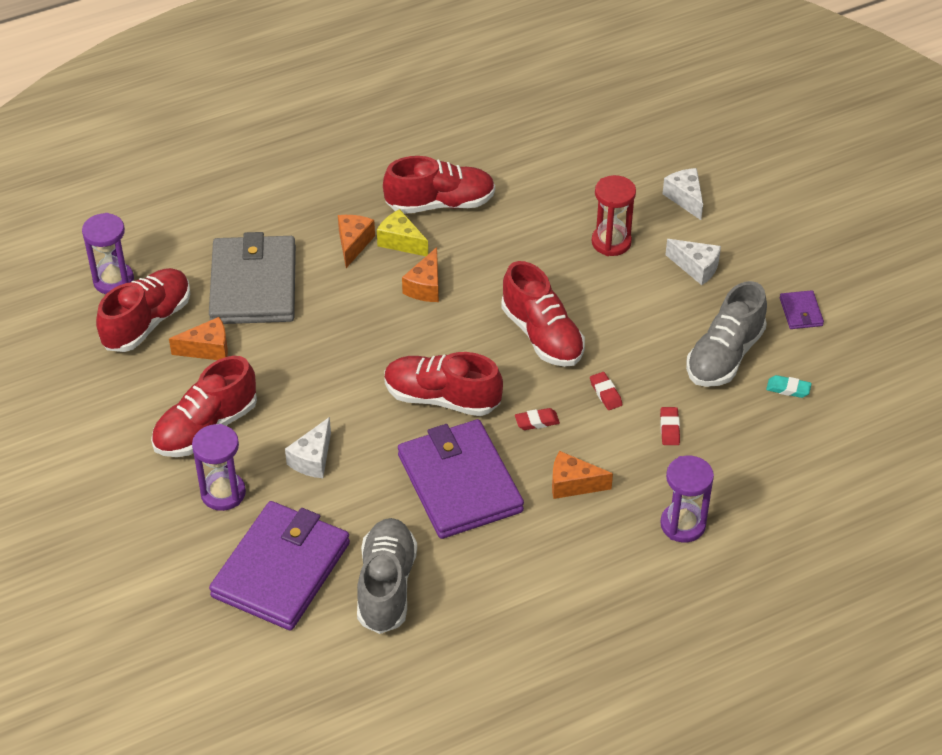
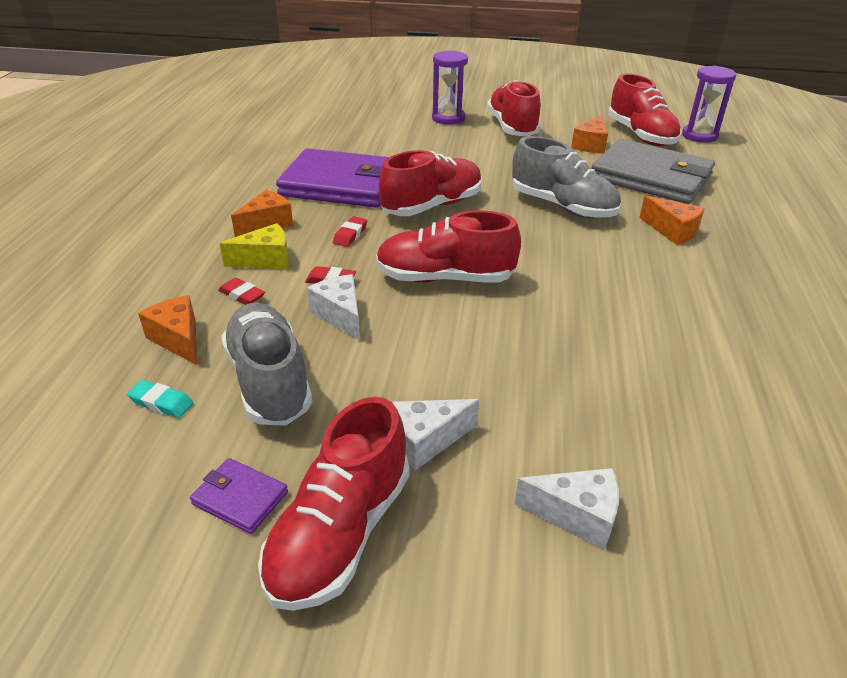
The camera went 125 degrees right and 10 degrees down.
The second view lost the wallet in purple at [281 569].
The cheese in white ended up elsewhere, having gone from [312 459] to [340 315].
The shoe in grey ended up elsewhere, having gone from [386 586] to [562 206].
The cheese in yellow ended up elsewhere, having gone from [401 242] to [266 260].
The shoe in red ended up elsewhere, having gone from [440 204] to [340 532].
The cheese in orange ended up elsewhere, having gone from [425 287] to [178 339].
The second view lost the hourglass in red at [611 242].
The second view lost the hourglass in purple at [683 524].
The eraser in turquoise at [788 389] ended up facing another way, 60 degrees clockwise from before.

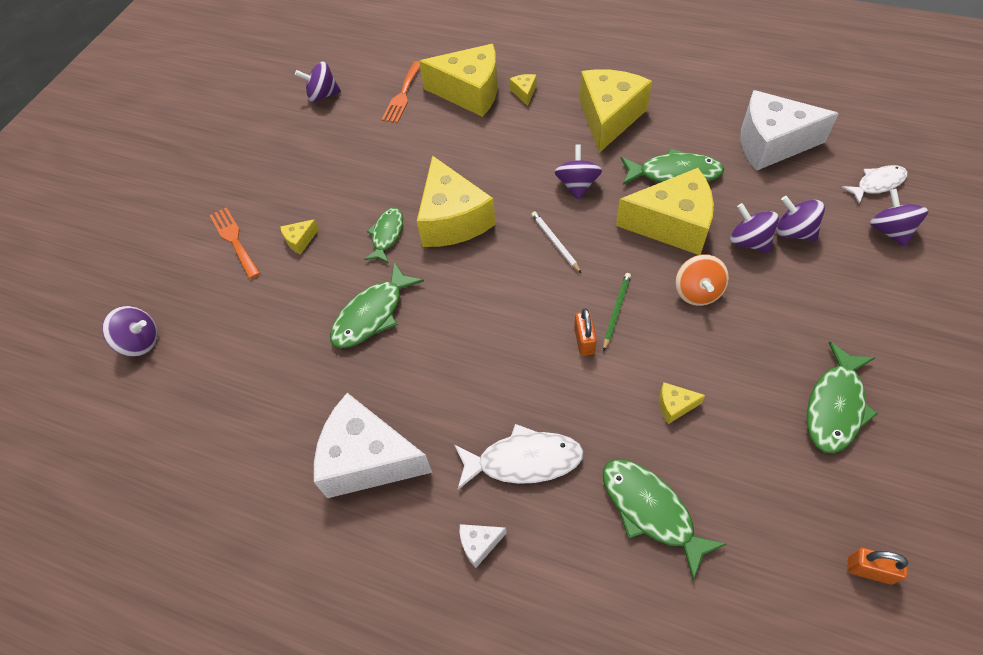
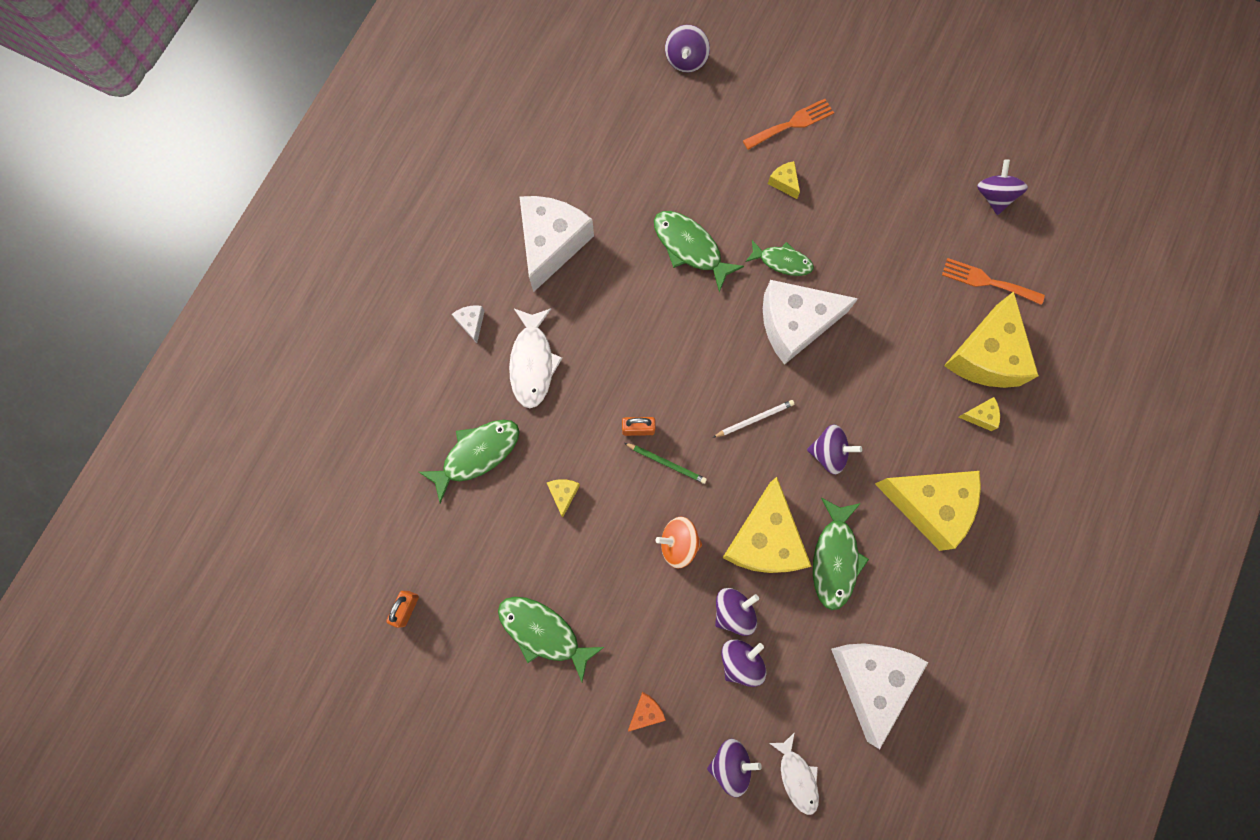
The camera went 90 degrees right and 20 degrees up.
What was the cheese in yellow at [452 220] turned into the cheese in white at [795 324].
The second view gained the cheese in orange at [646 711].

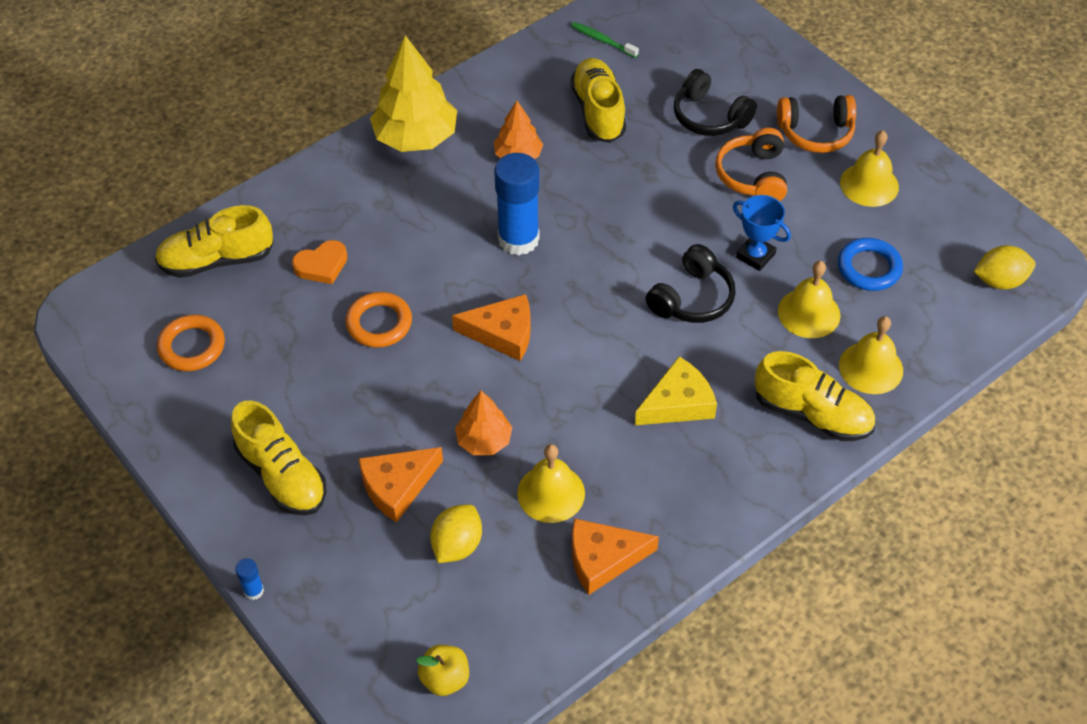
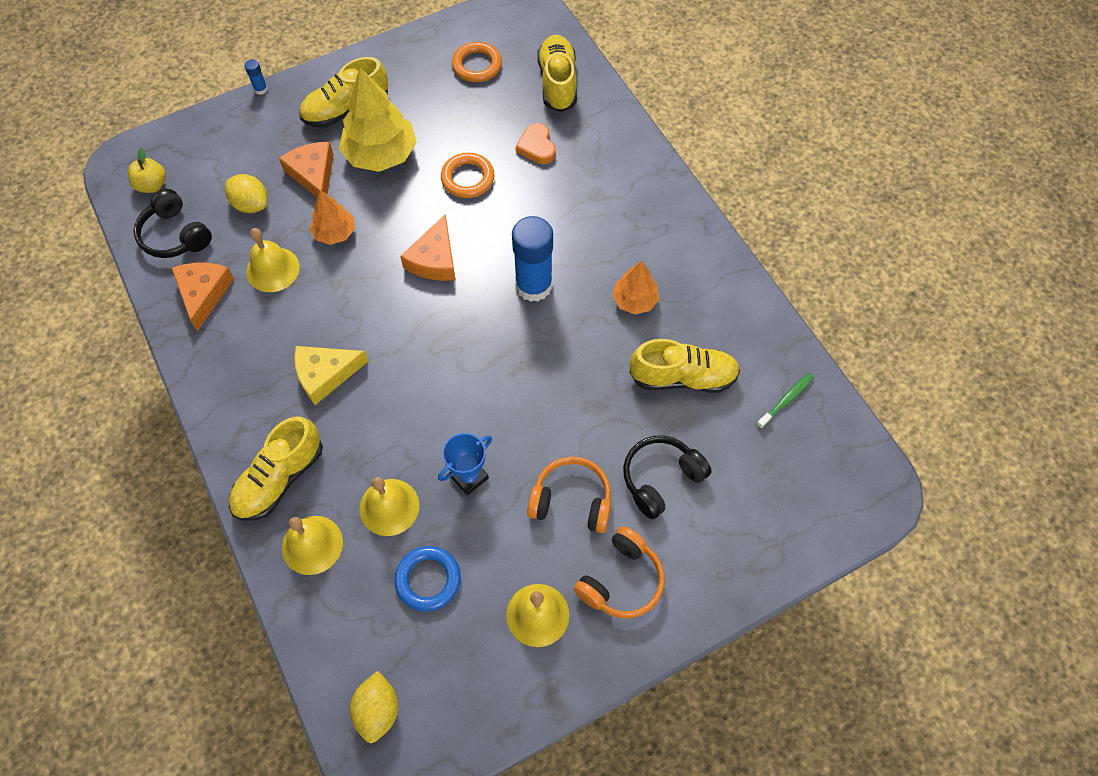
The camera went 100 degrees right and 10 degrees up.
The tree in yellow ended up elsewhere, having gone from [415 137] to [381 154].
The cheese in yellow at [678 403] ended up facing another way, 90 degrees clockwise from before.
The headphones in black ended up elsewhere, having gone from [692 298] to [175 235].
The headphones in orange at [816 133] ended up facing another way, 150 degrees counterclockwise from before.

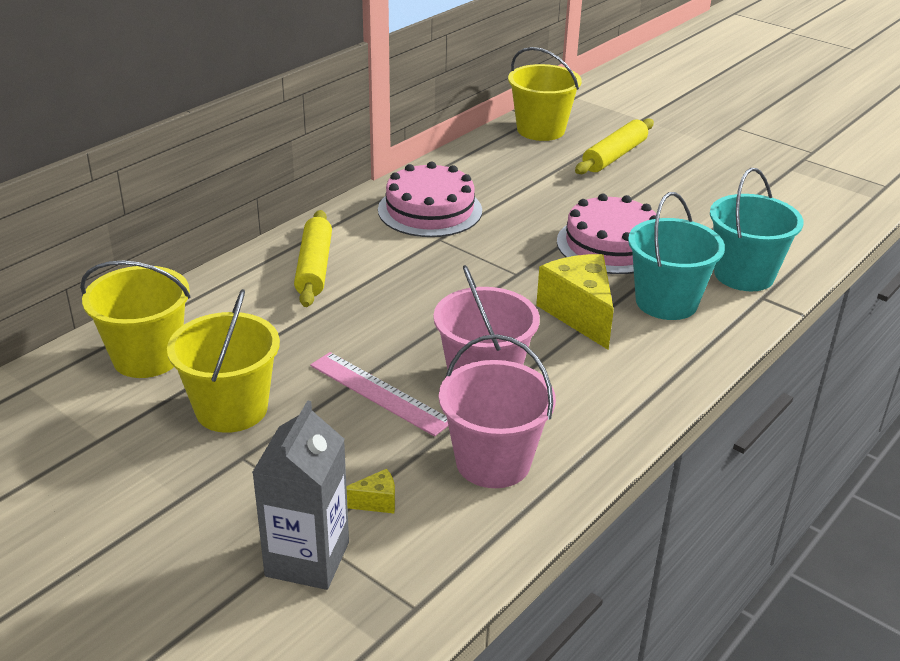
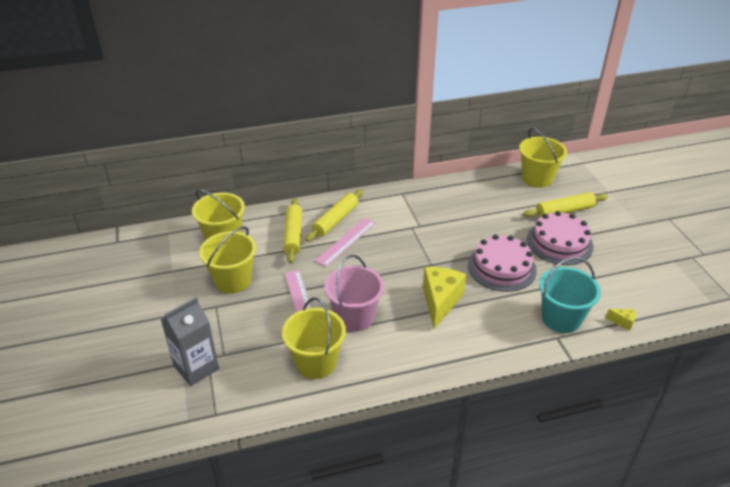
The camera went 35 degrees right and 5 degrees up.
The cheese in yellow ended up elsewhere, having gone from [375 502] to [623 322].
The cake in pink ended up elsewhere, having gone from [430 210] to [559 243].
What was the bucket in pink at [493 462] turned into the bucket in yellow at [316 362].
The second view lost the bucket in turquoise at [666 302].
The second view gained the rolling pin in yellow at [293 235].
The second view gained the ruler in pink at [346 241].

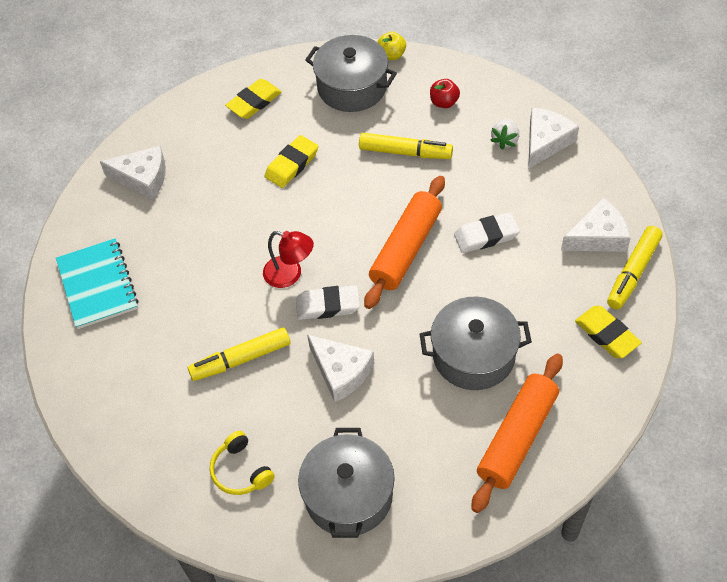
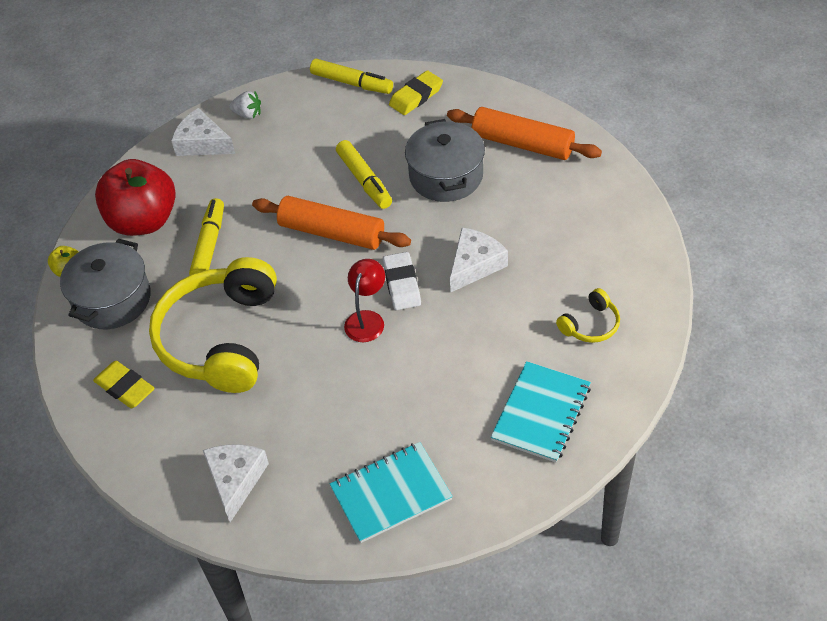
The camera went 95 degrees left and 5 degrees down.
The marker in yellow ended up elsewhere, having gone from [240 359] to [364 180].
Where the eraser in yellow stood at [292 164], the headphones in yellow came to stand at [221 338].
The second view lost the pot in grey at [348 495].
The size of the apple in red at [444 102] changed by a factor of 2.45.
The second view lost the eraser in white at [486 235].
The strawberry in white ended up elsewhere, having gone from [505 140] to [248 114].
The second view lost the cheese in white at [598 236].
The second view gained the notebook in turquoise at [541 413].

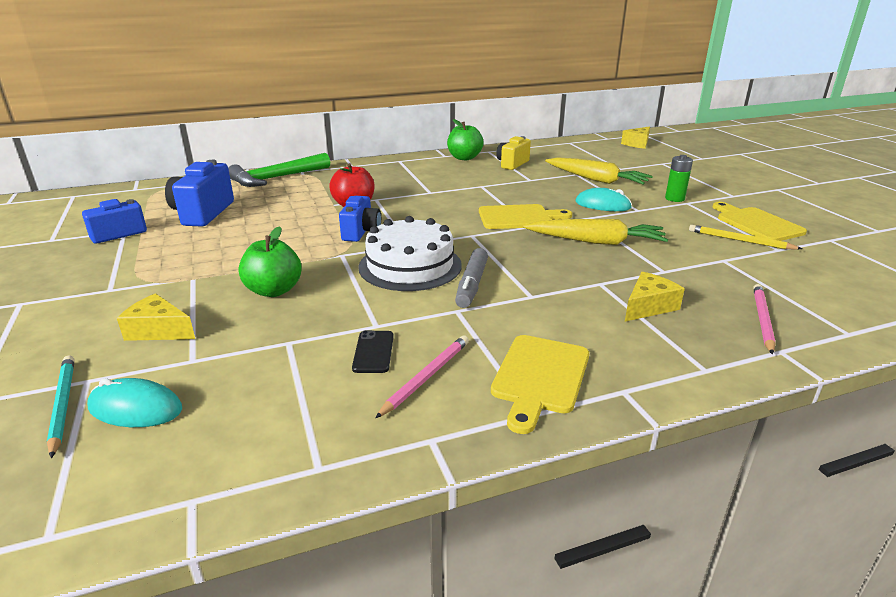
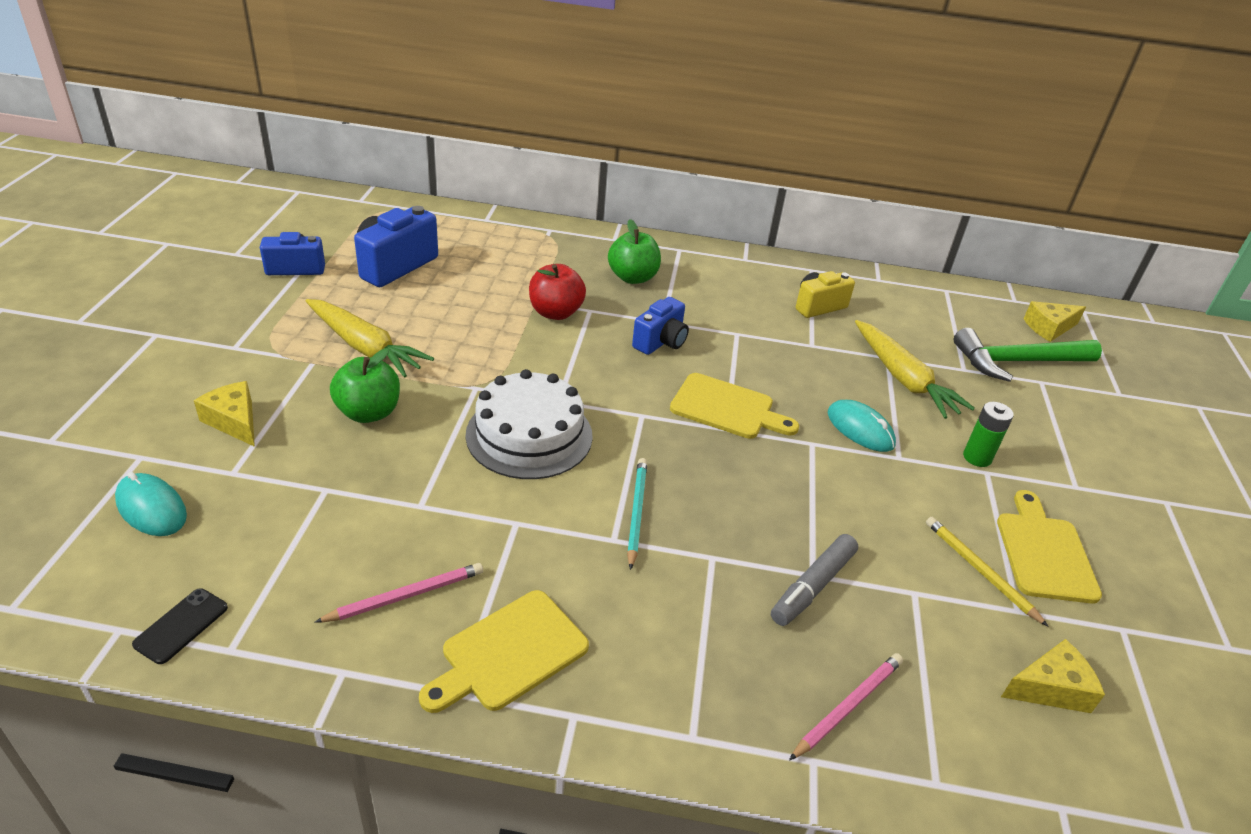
The camera went 25 degrees right and 10 degrees up.
The pencil in turquoise ended up elsewhere, having gone from [62 405] to [636 512].
The hammer in green ended up elsewhere, having gone from [276 178] to [1017 362].
The camera in blue ended up elsewhere, having gone from [361 232] to [661 342].
The phone in black ended up elsewhere, having gone from [373 352] to [181 626].
The apple in green ended up elsewhere, having gone from [464 158] to [633 278].
The marker in grey ended up elsewhere, having gone from [472 285] to [813 586].
The carrot in yellow ended up elsewhere, having gone from [596 242] to [365 347].
The cheese in yellow ended up elsewhere, having gone from [648 306] to [1050 688].

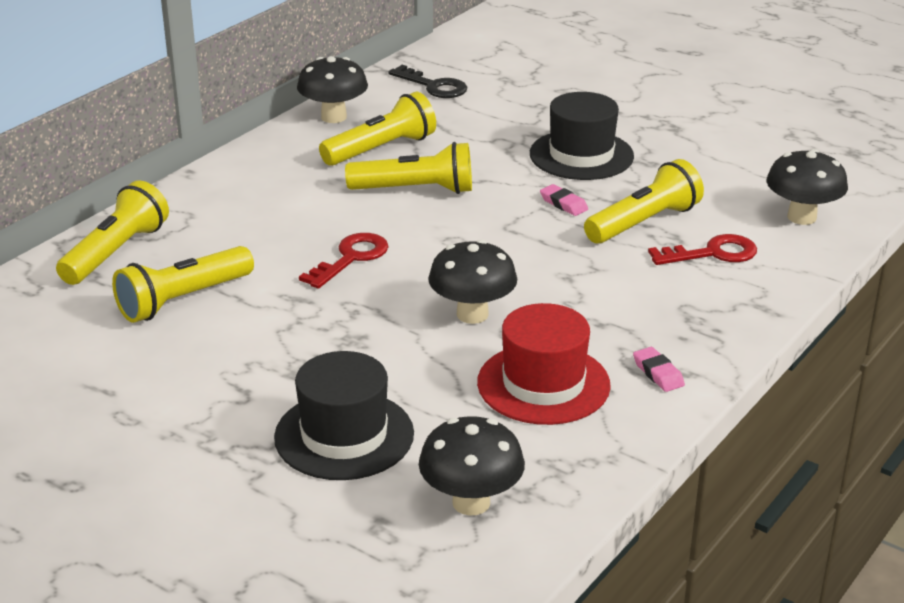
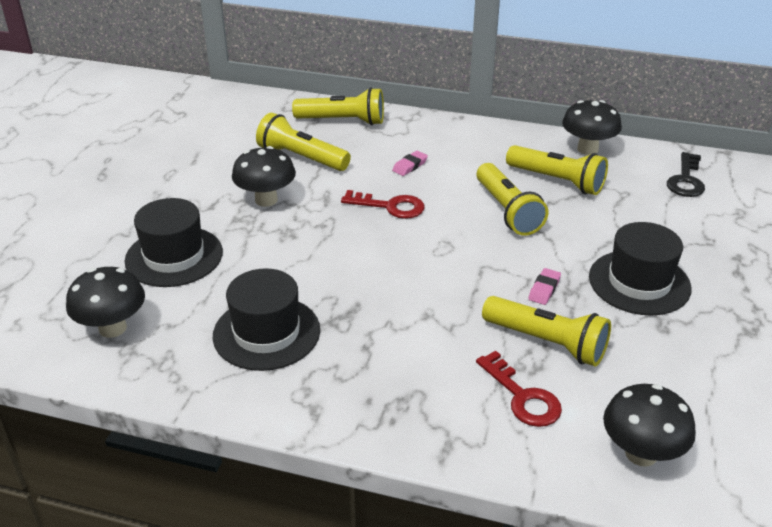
The camera went 70 degrees right and 5 degrees up.
The mushroom in black ended up elsewhere, having gone from [472 314] to [266 200].
What was the hat in red at [543 384] turned into the hat in black at [266 333].
The eraser in pink ended up elsewhere, having gone from [658 373] to [410 166].

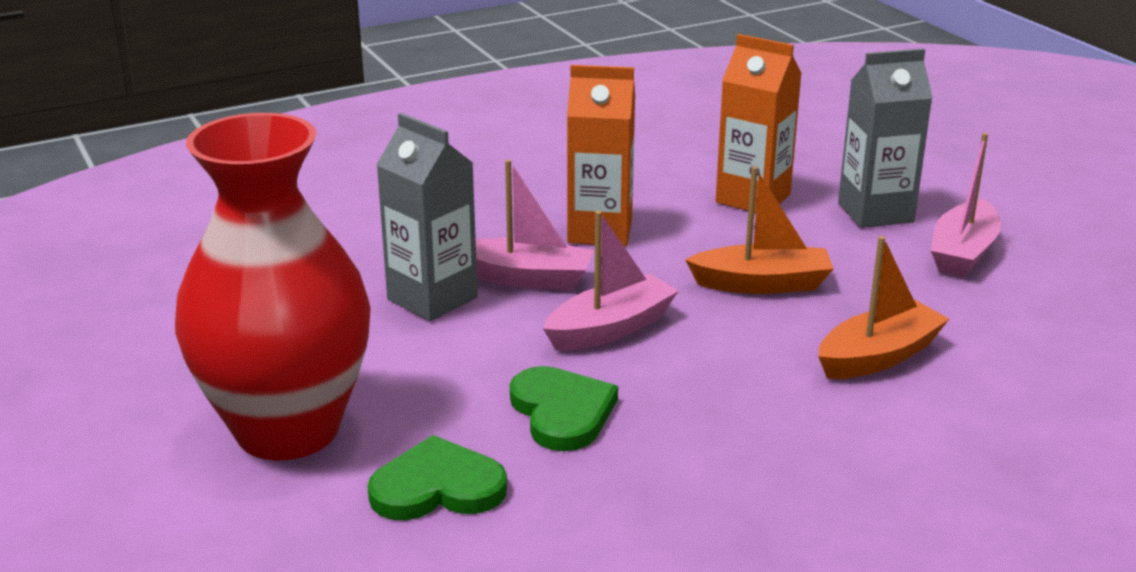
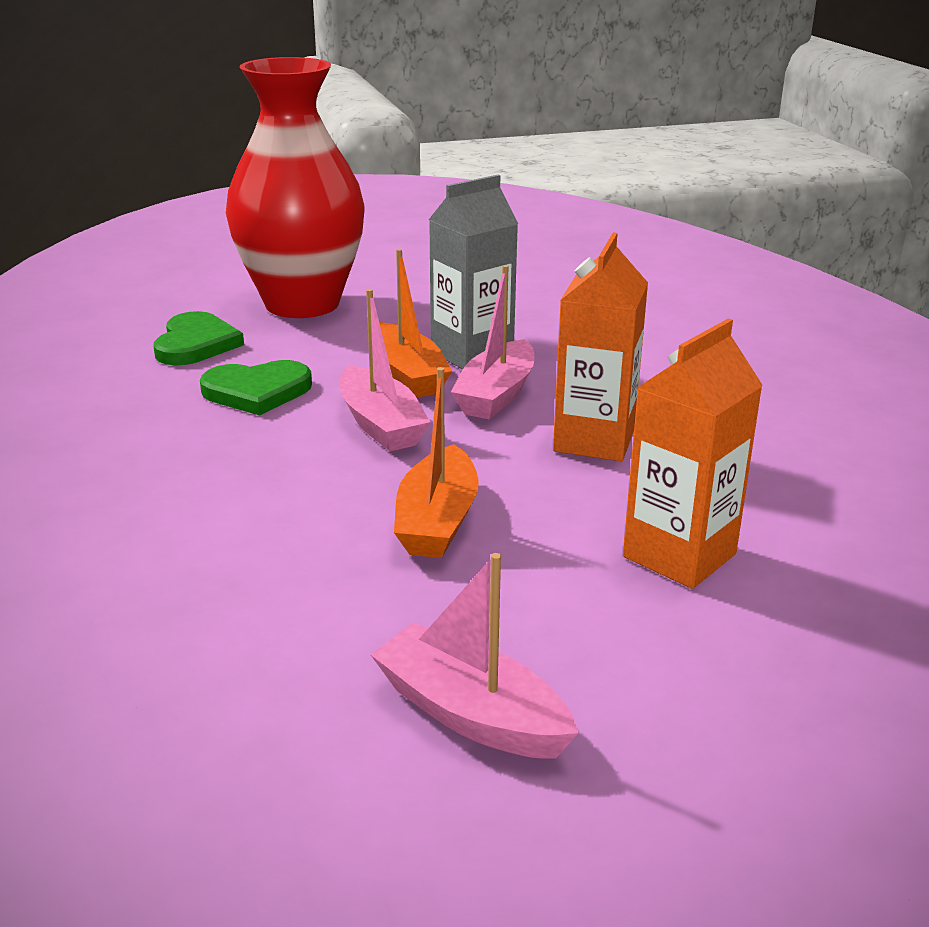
The camera went 100 degrees right and 0 degrees up.
The boat in orange ended up elsewhere, having gone from [878 356] to [407 375].
The second view lost the carton in grey at [875 212].

